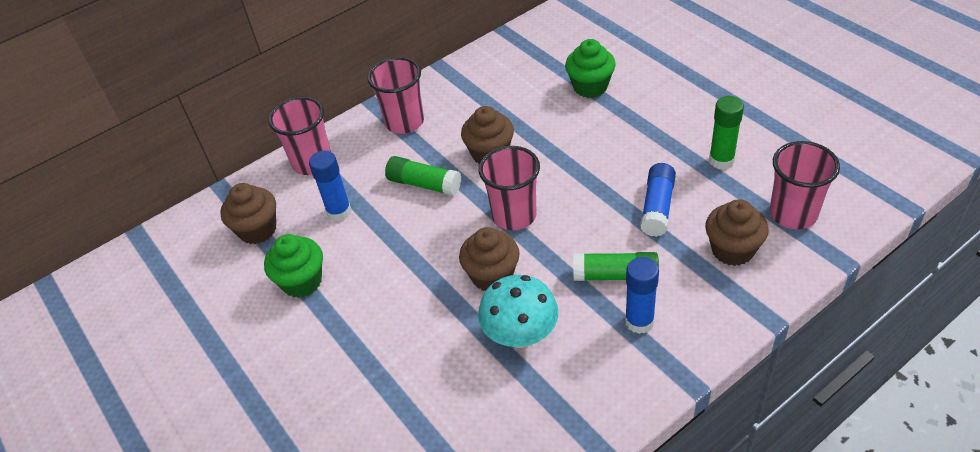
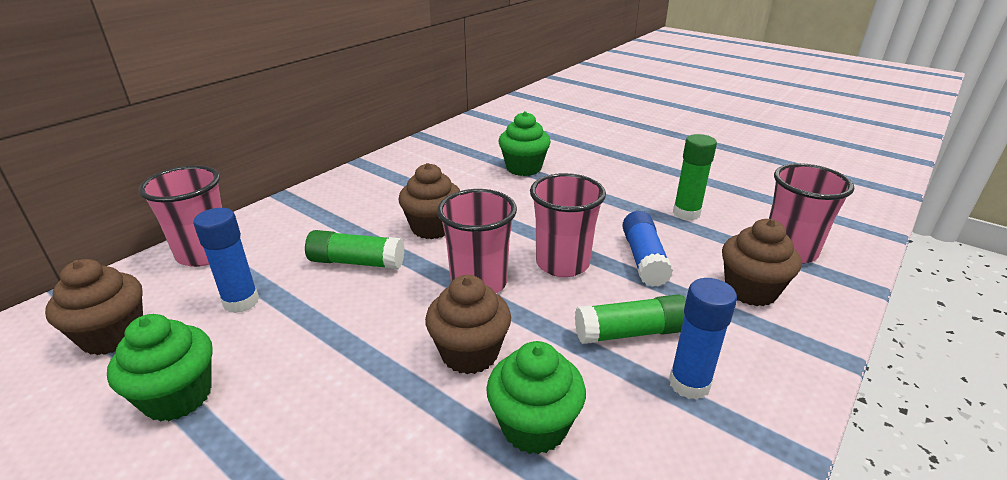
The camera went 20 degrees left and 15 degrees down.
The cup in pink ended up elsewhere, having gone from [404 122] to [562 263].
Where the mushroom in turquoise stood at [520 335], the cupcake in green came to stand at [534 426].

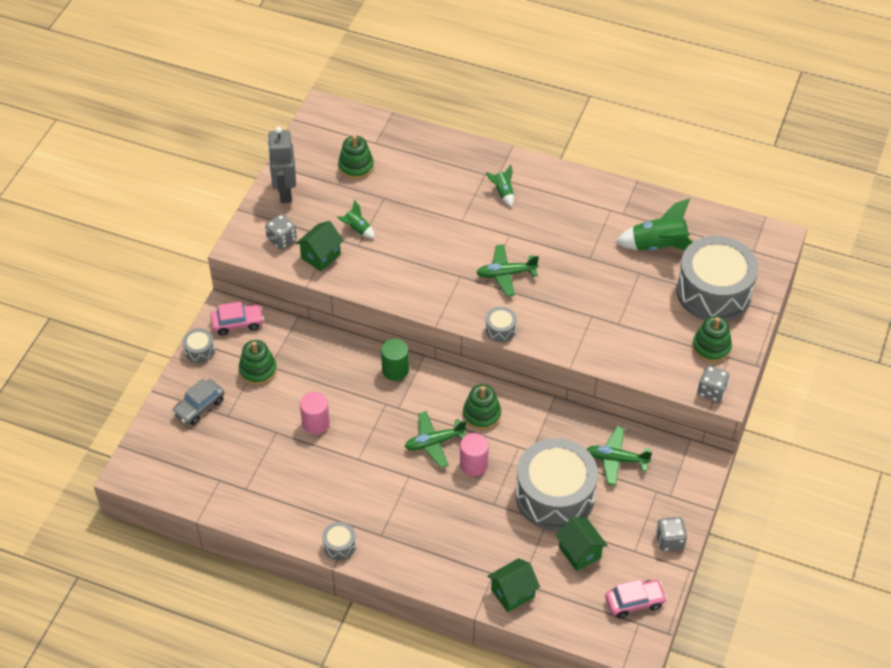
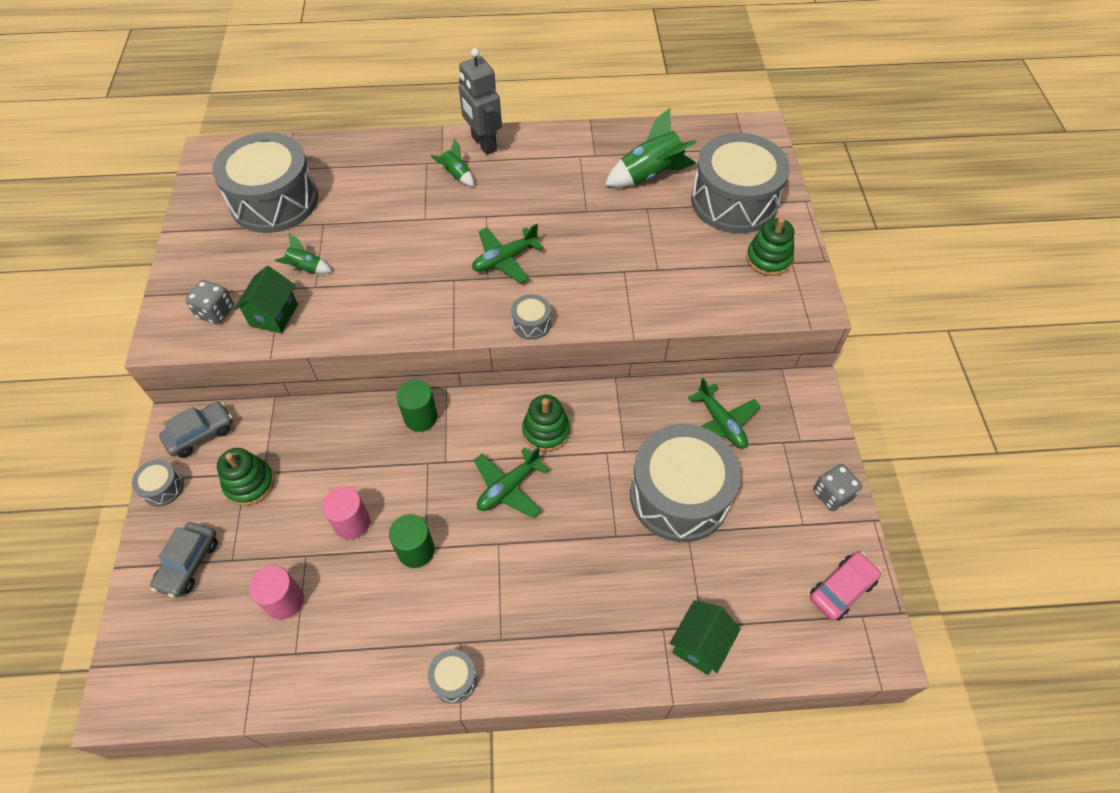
The camera went 25 degrees left and 5 degrees up.
What was the car in pink at [237 323] turned into the car in grey at [201 434].
The robot in grey ended up elsewhere, having gone from [285 192] to [483 144].
Where the stacking toy in green stood at [356 166], the drum in grey came to stand at [274 201].
The cylinder in pink ended up elsewhere, having gone from [473 464] to [284 601].
The second view lost the house in green at [579 552].
The plane in green at [616 459] ended up facing another way, 105 degrees counterclockwise from before.
The second view lost the dice in grey at [711 391].
The second view gained the cylinder in green at [416 550].

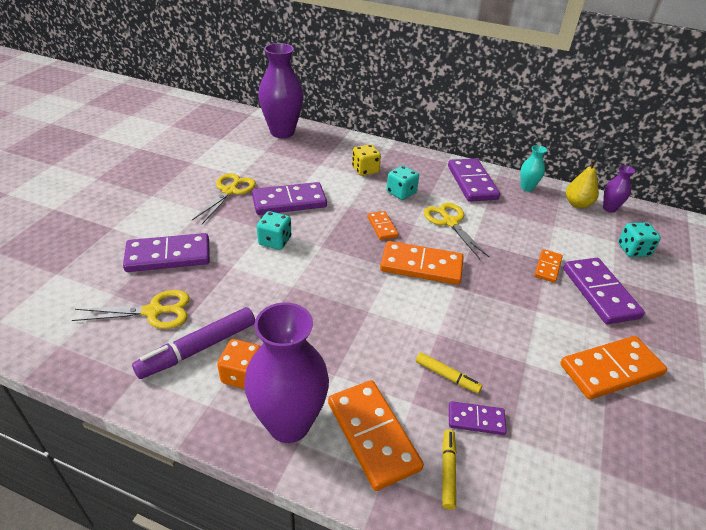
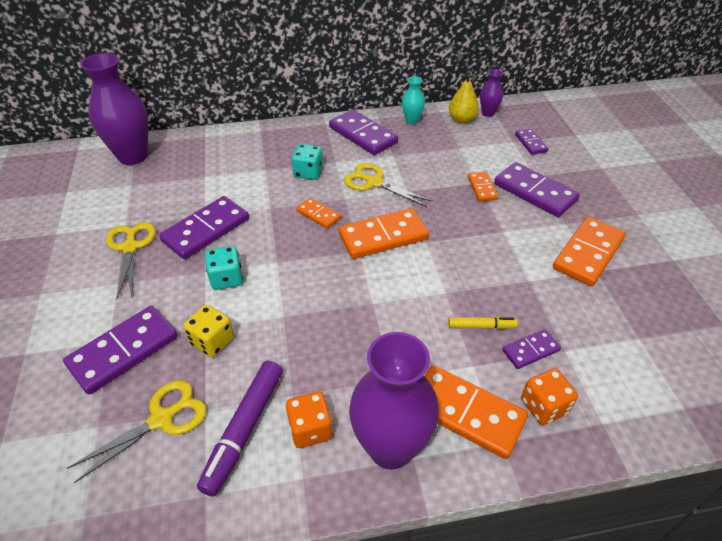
The camera went 30 degrees left and 5 degrees up.
The dice in yellow ended up elsewhere, having gone from [365 170] to [212 341].
Where the marker in yellow stood at [447 471], the dice in orange came to stand at [544 406].
Where the dice in turquoise stood at [633 250], the domino in purple came to stand at [530 143].

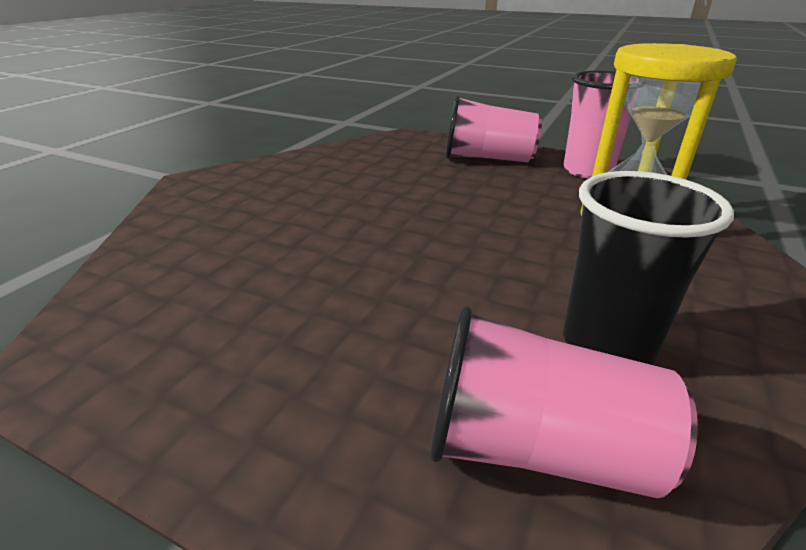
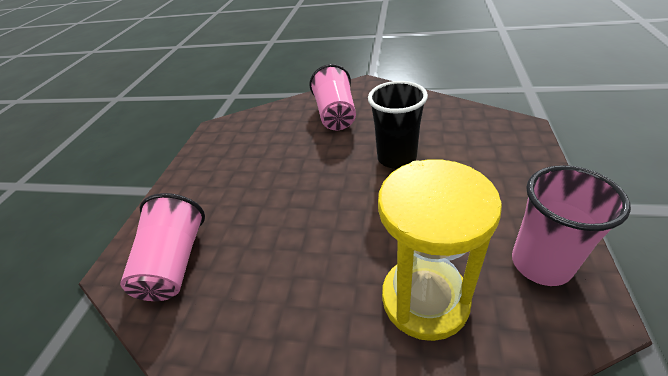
The camera went 80 degrees right and 10 degrees up.
The cup in pink ended up elsewhere, having gone from [488 158] to [336 115].
The cup in black ended up elsewhere, having gone from [607 345] to [396 158].

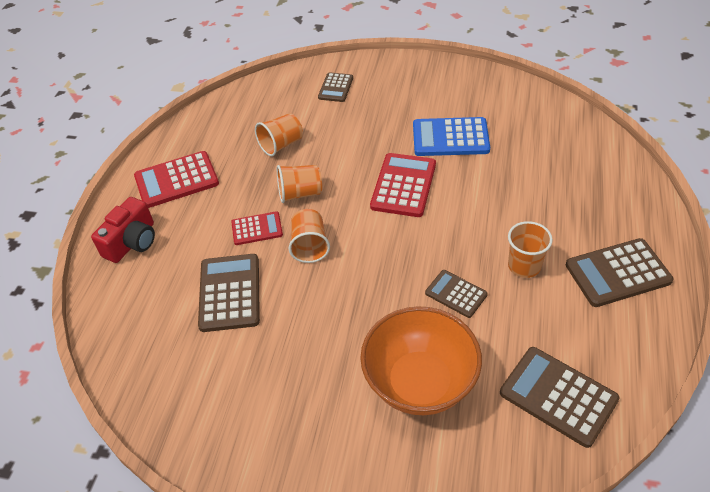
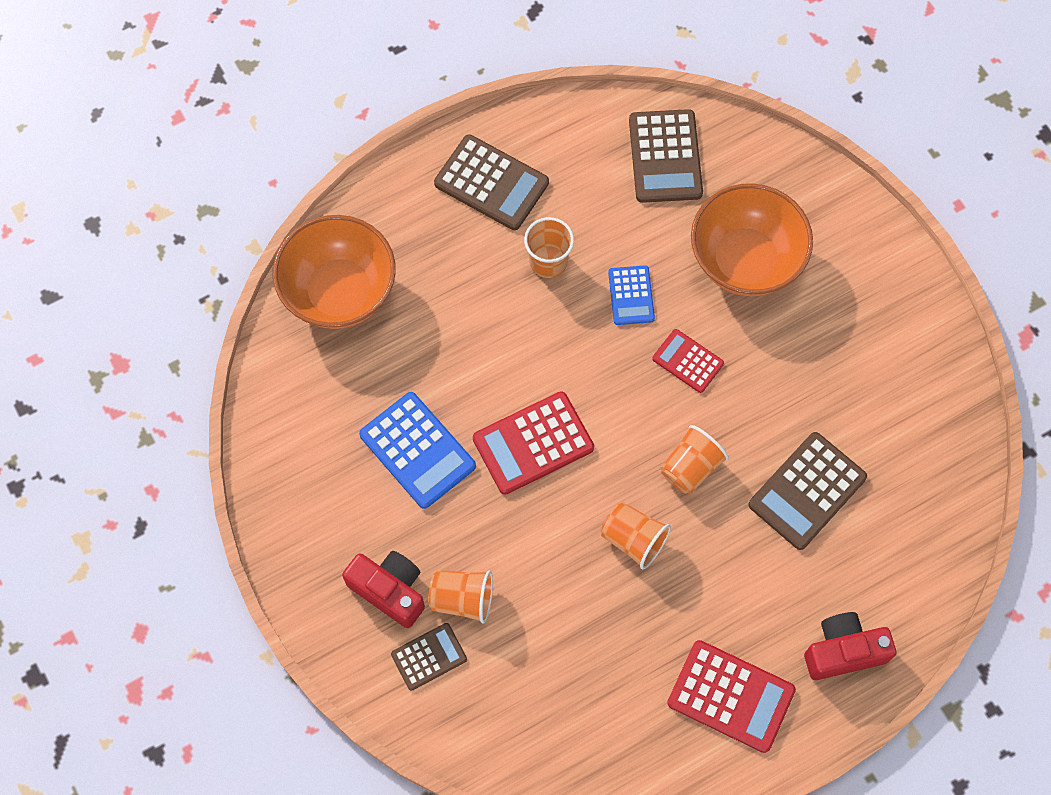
The camera went 135 degrees left and 20 degrees up.
The calculator in red ended up elsewhere, having gone from [257 229] to [687 361].
The cup in orange ended up elsewhere, having gone from [281 145] to [462 599].
What was the calculator in brown at [456 294] turned into the calculator in blue at [631 295].
The second view gained the bowl in orange at [339 292].
The second view gained the camera in red at [389 590].

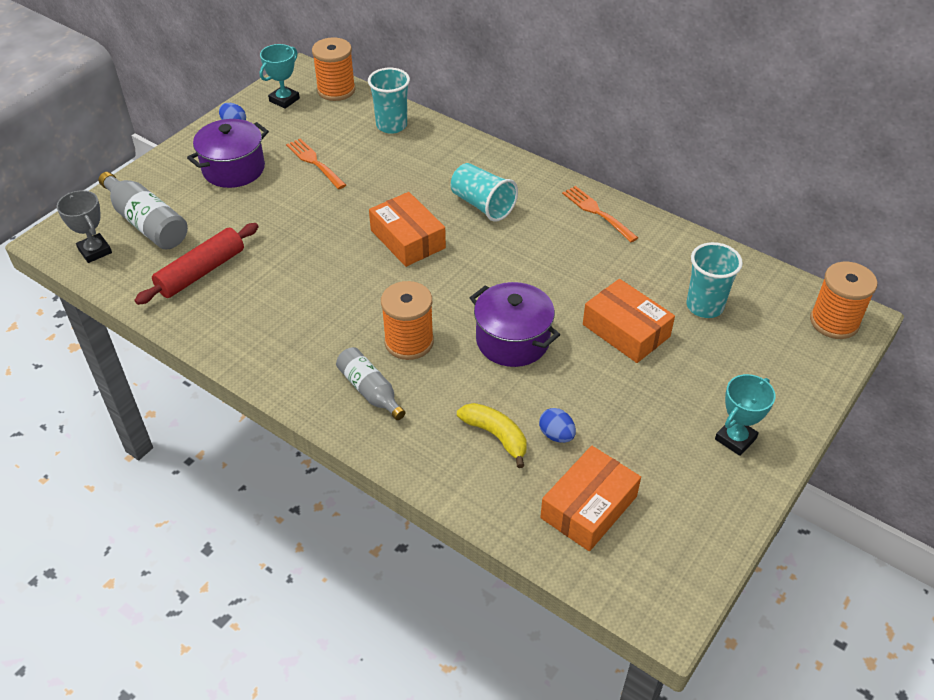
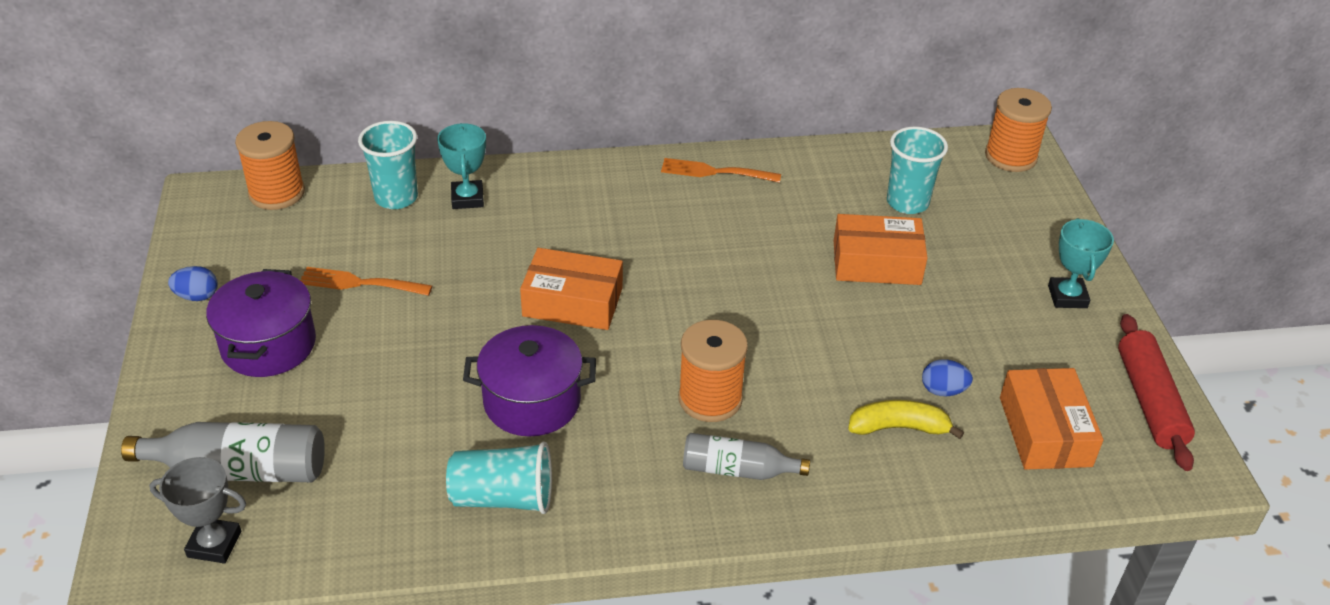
The camera went 45 degrees left and 5 degrees down.
The rolling pin in red ended up elsewhere, having gone from [201 272] to [1149 401].
The trophy in turquoise ended up elsewhere, having gone from [284 100] to [467 198].
The cup in turquoise ended up elsewhere, having gone from [482 205] to [503 498].
The pot in purple ended up elsewhere, having gone from [512 340] to [532 402].

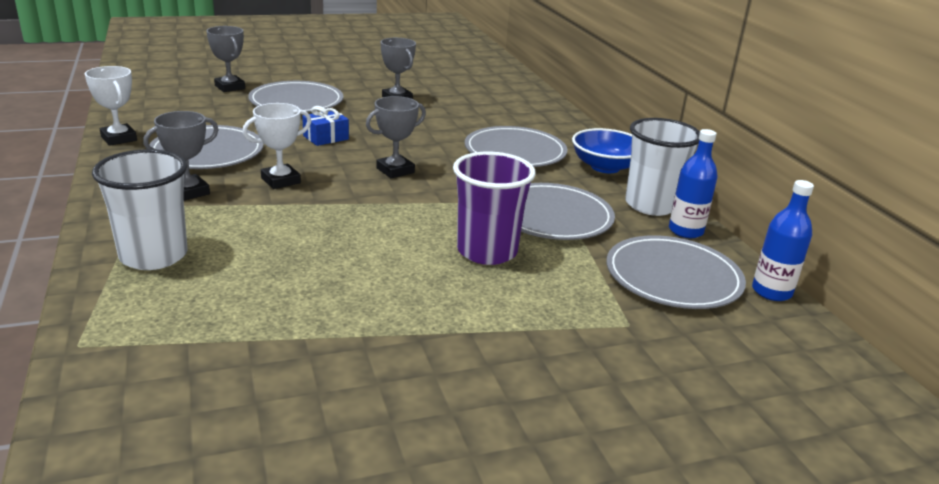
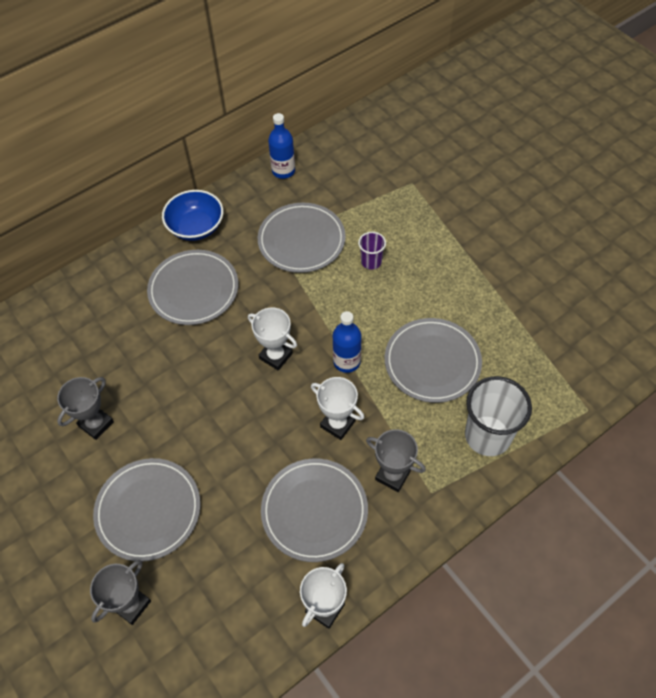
The camera went 105 degrees left and 30 degrees up.
The second view lost the gift in blue at [326 137].
What was the trophy in grey at [395 170] turned into the trophy in white at [276 356].
The size of the cup in purple at [487 251] changed by a factor of 0.51.
The plate in grey ended up elsewhere, having gone from [673 277] to [432 362].
The second view lost the cup in white at [651 205].
The bottle in blue ended up elsewhere, having gone from [771 292] to [347 361].

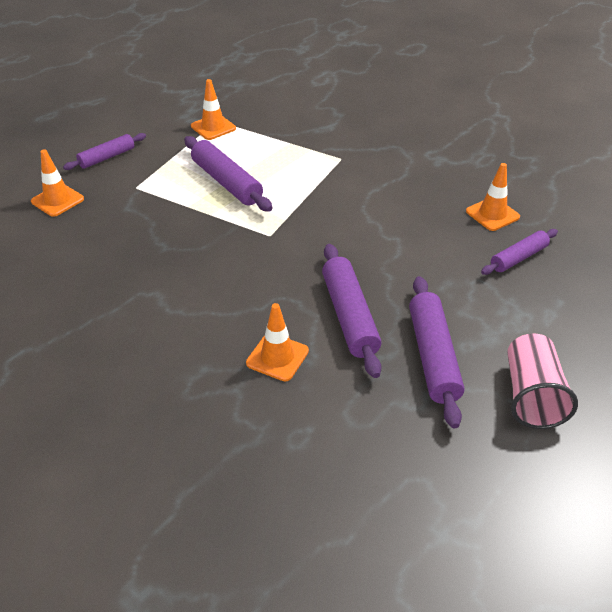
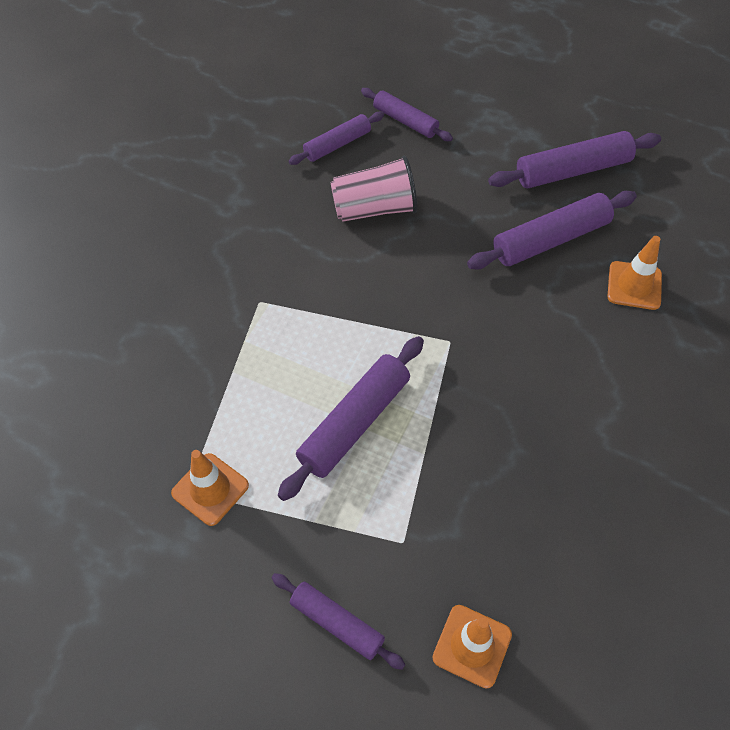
The camera went 105 degrees left and 15 degrees up.
Where the traffic cone in orange stood at [492 214], the rolling pin in purple came to stand at [337 144].
The cup in pink ended up elsewhere, having gone from [531 395] to [374 208].

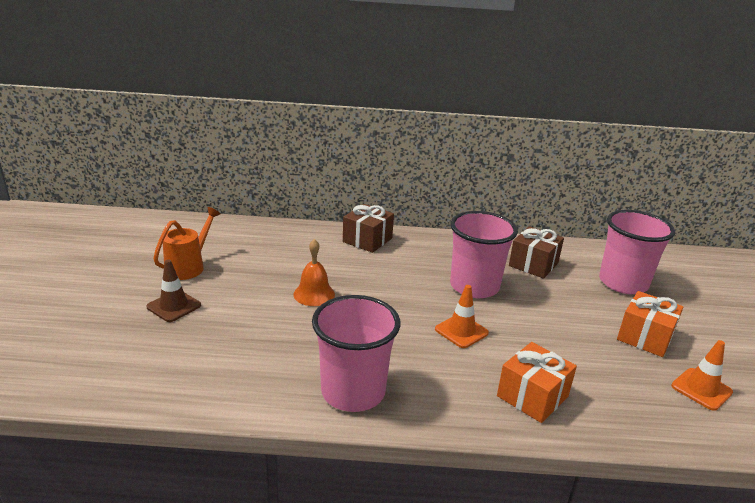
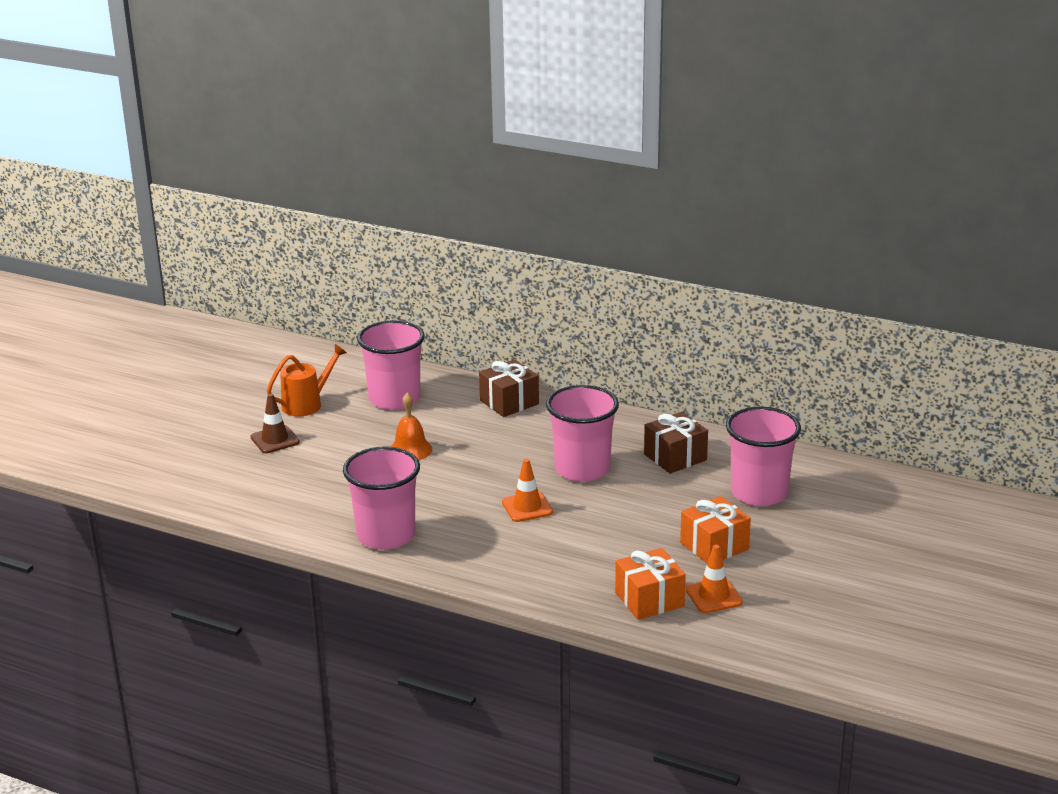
The camera went 25 degrees right and 0 degrees up.
The gift in orange ended up elsewhere, having gone from [532 396] to [649 599].
The second view gained the cup in pink at [394 399].

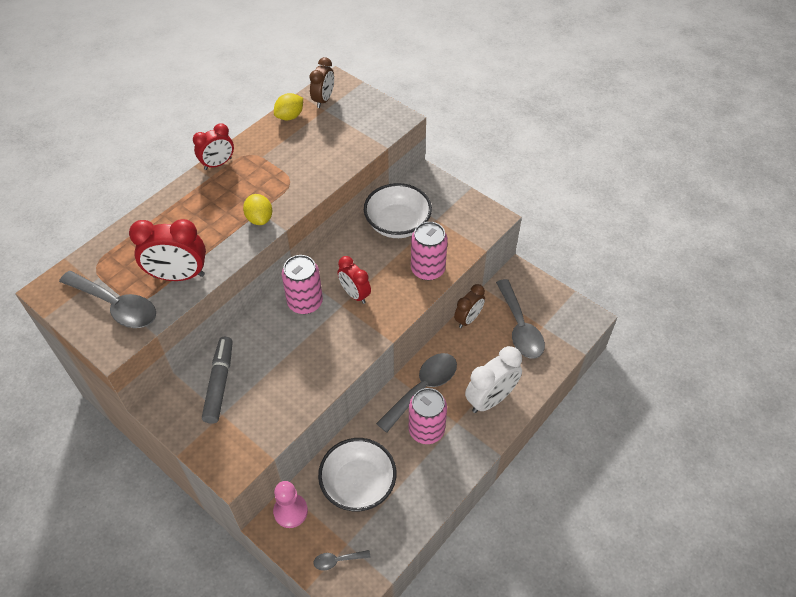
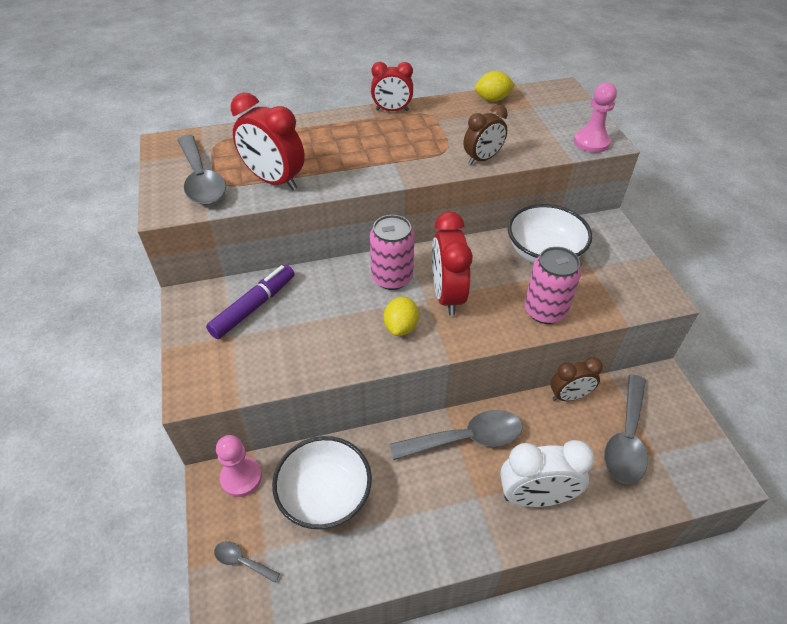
The camera went 35 degrees right and 5 degrees down.
What was the marker in grey at [219 383] turned into the marker in purple at [254 307].
The lemon in yellow ended up elsewhere, having gone from [259 218] to [401 327].
The clock in brown ended up elsewhere, having gone from [323 100] to [482 159].
The size of the clock in red at [355 294] changed by a factor of 1.54.
The second view lost the can in pink at [426 430].
The second view gained the pawn in pink at [591 142].

